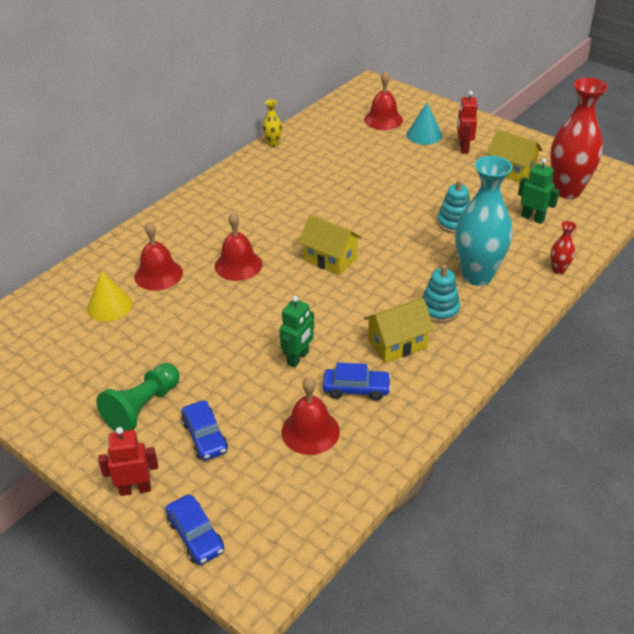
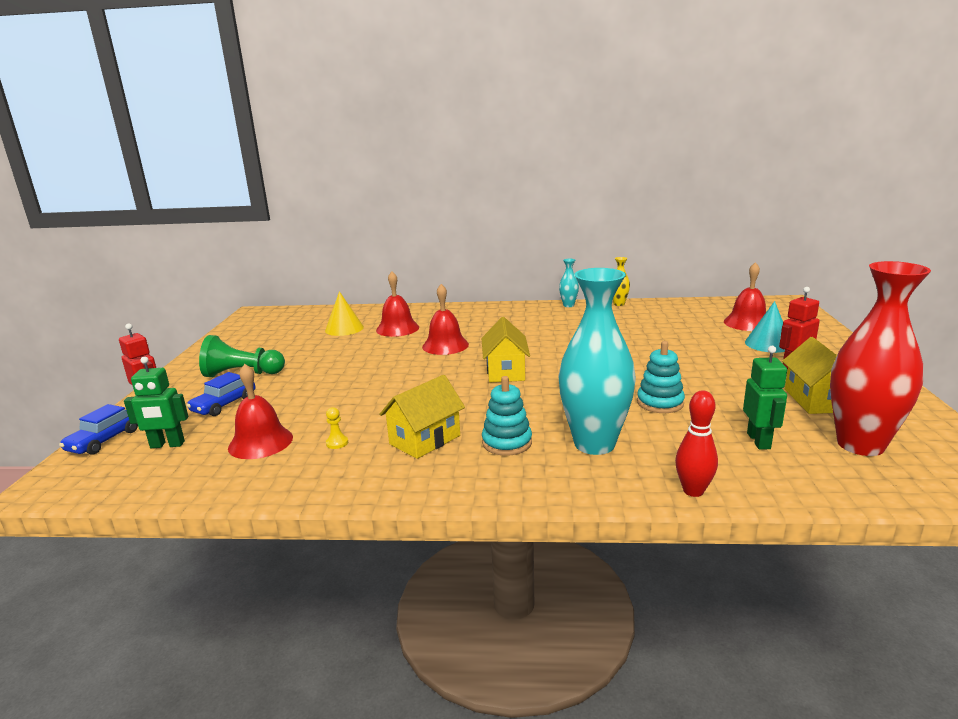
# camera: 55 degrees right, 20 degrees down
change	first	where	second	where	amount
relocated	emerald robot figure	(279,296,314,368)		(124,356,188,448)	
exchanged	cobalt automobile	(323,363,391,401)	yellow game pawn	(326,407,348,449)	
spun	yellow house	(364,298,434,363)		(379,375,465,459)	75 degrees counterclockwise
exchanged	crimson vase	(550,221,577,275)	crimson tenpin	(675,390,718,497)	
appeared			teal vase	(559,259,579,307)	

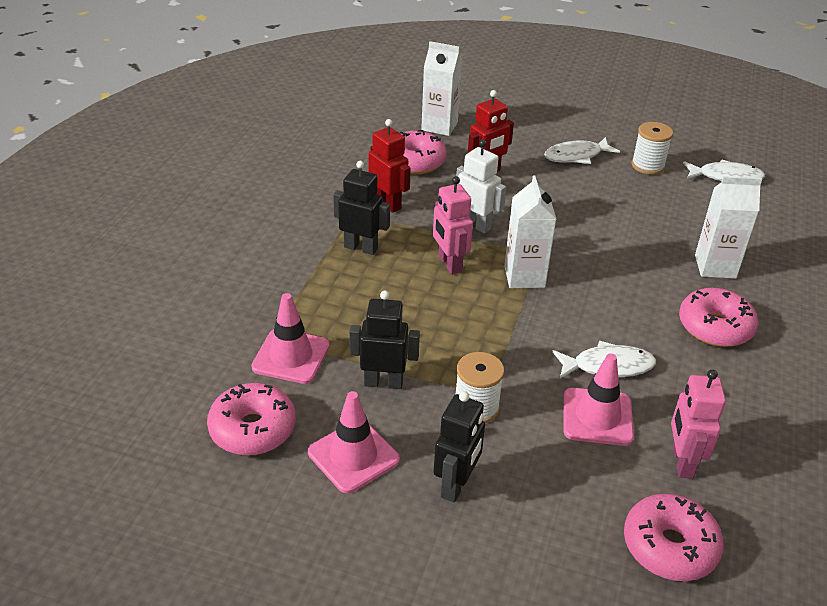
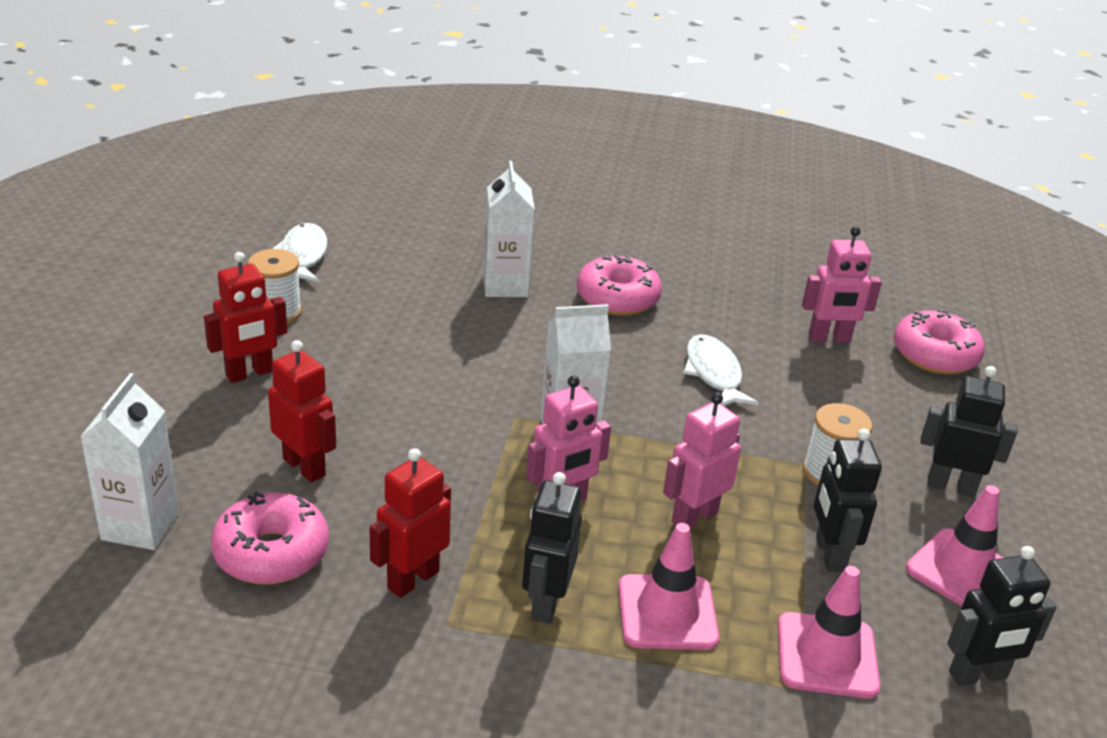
# camera: 100 degrees left, 5 degrees down
change	first	where	second	where	amount
exchanged	rosy donut	(207,383,296,456)	ebony robot figure	(947,546,1057,686)	
missing	snow-white robot figure	(456,139,506,234)			
exchanged	snow-white fish figure	(544,137,620,164)	crimson robot figure	(204,252,287,383)	
relocated	rosy safety cone	(564,353,634,446)		(619,523,719,650)	
appeared			rosy robot figure	(663,392,741,528)	

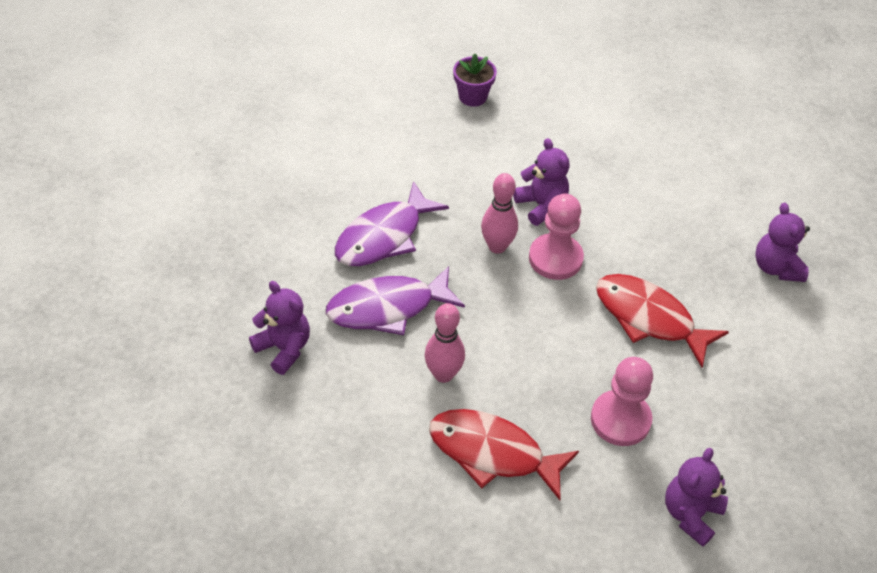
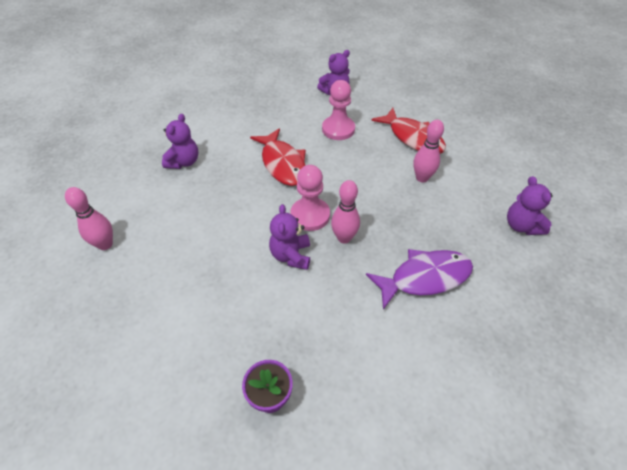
# camera: 150 degrees left, 0 degrees up
change	first	where	second	where	amount
missing	purple fish figure	(326,266,465,335)			
appeared			rosy tenpin	(65,187,113,250)	

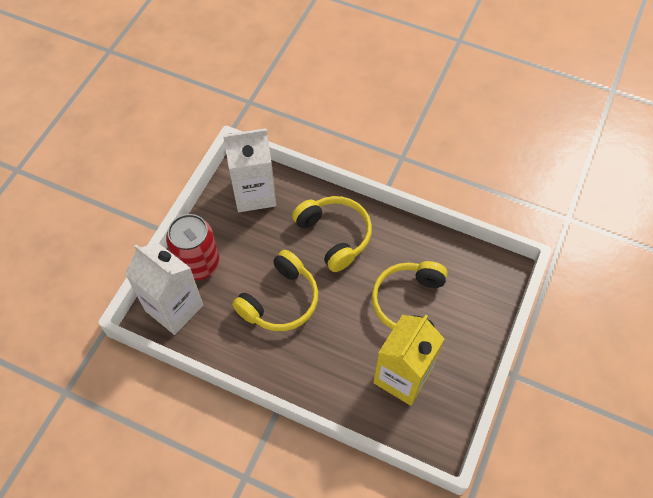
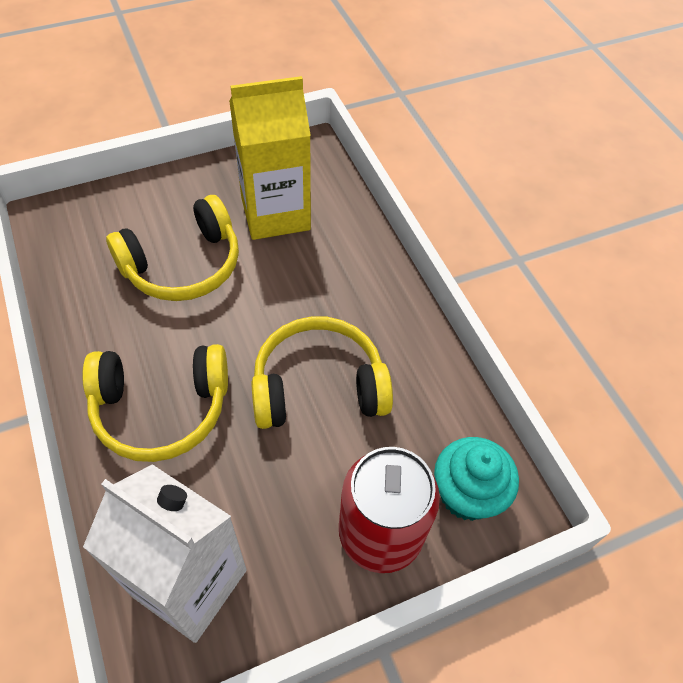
# camera: 140 degrees left, 5 degrees down
change	first	where	second	where	amount
exchanged	snow-white juice carton	(125,243,203,335)	teal fairy cake	(434,437,519,521)	
spun	yellow headset	(292,196,372,272)		(82,344,228,462)	105 degrees counterclockwise

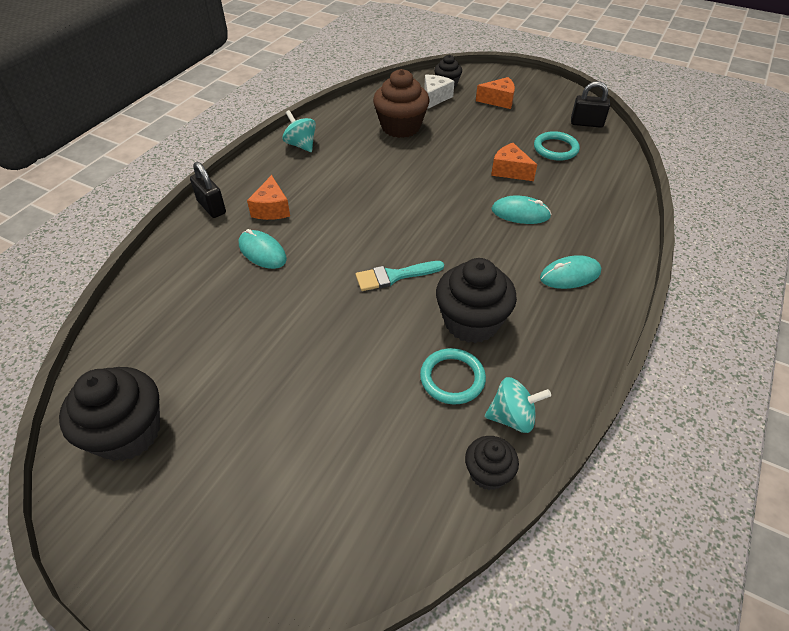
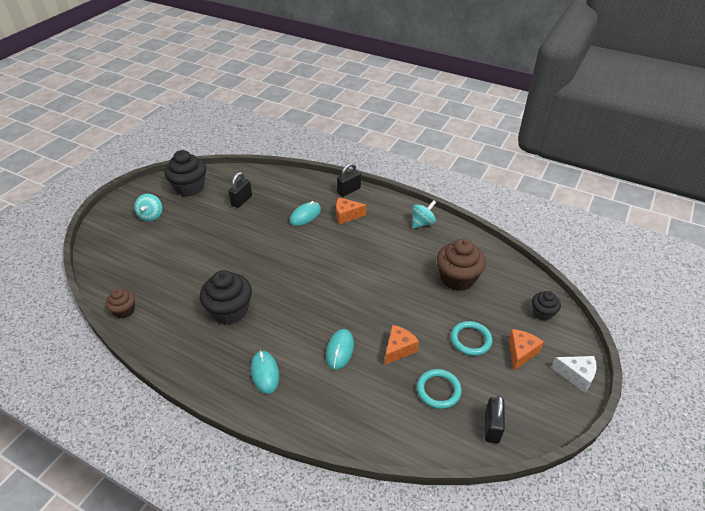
# camera: 90 degrees right, 5 degrees down
change	first	where	second	where	amount
missing	teal paintbrush	(356,261,444,291)			
relocated	teal ring	(420,348,486,404)		(451,321,492,356)	
relocated	snow-white cheese	(424,75,454,109)		(551,356,597,393)	
colour	ebony fairy cake	(465,436,519,490)	brown fairy cake	(106,289,135,318)	
spun	bright orange cheese	(476,77,515,109)		(509,329,544,370)	150 degrees counterclockwise
relocated	teal spinning top	(485,377,551,433)		(134,194,162,221)	
appeared			ebony padlock	(228,172,252,208)	

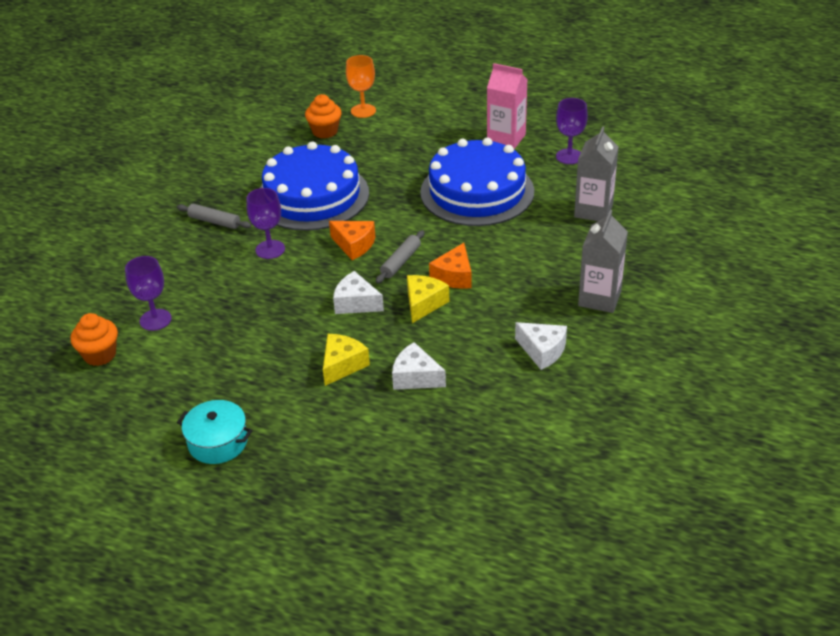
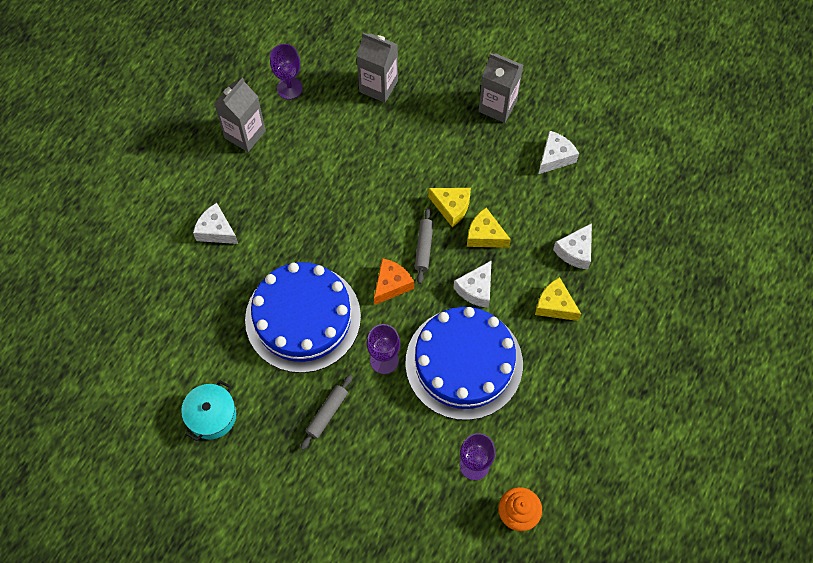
# camera: 85 degrees left, 25 degrees up
change	first	where	second	where	amount
relocated	teal stockpot	(177,400,252,464)		(181,380,236,441)	
missing	bright orange fairy cake	(305,94,342,138)			
missing	bright orange wine glass	(346,55,376,118)			
spun	grey rolling pin	(376,230,425,284)		(415,207,434,284)	60 degrees clockwise
relocated	cobalt cake	(420,138,534,226)		(405,307,523,420)	
colour	bright orange cheese	(429,243,472,289)	yellow cheese	(428,188,471,227)	
colour	rosy juice carton	(487,63,528,149)	grey juice carton	(214,78,266,152)	
appeared			snow-white cheese	(193,203,238,244)	

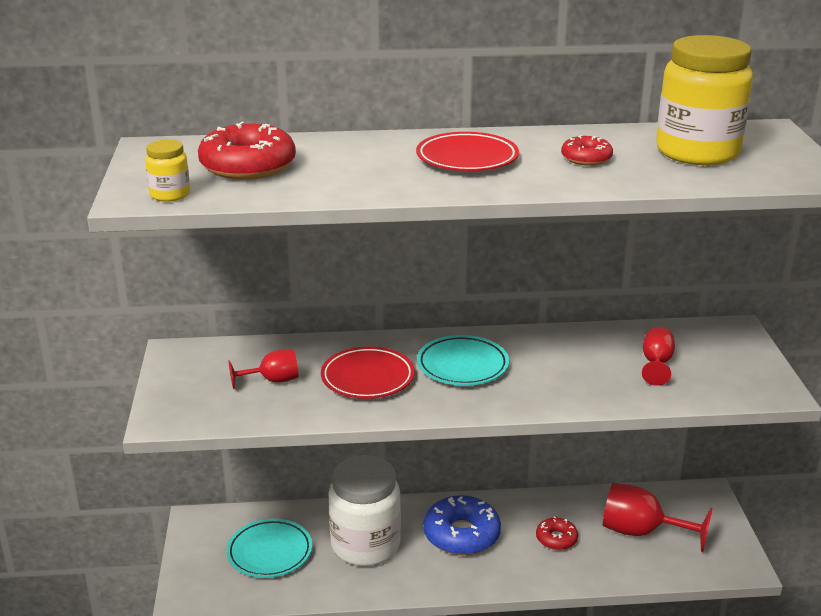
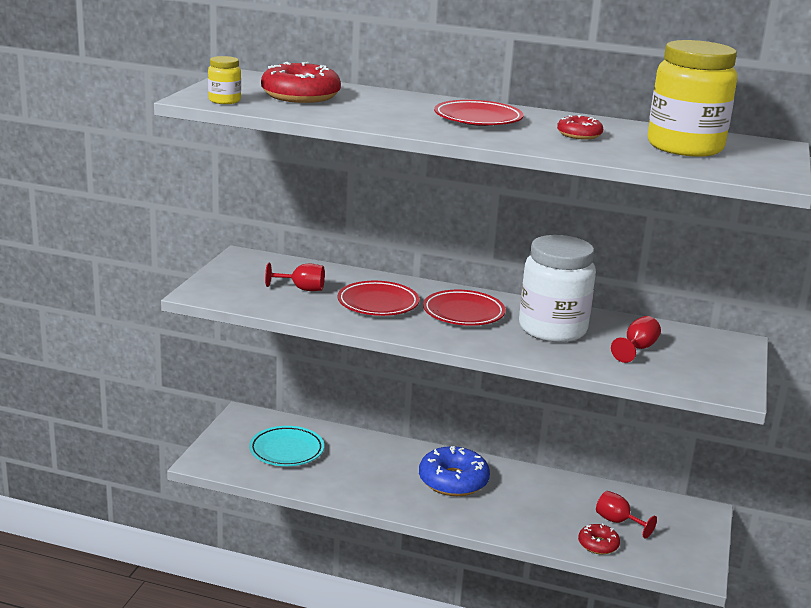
# camera: 20 degrees right, 5 degrees down
change	first	where	second	where	amount
relocated	snow-white preserve jar	(328,455,401,566)		(519,235,596,342)	
colour	teal dinner plate	(417,335,509,386)	crimson dinner plate	(423,290,506,326)	
relocated	crimson donut	(536,516,578,550)		(578,523,620,554)	
size	crimson wine glass	(603,483,712,552)		(596,491,657,538)	x0.58

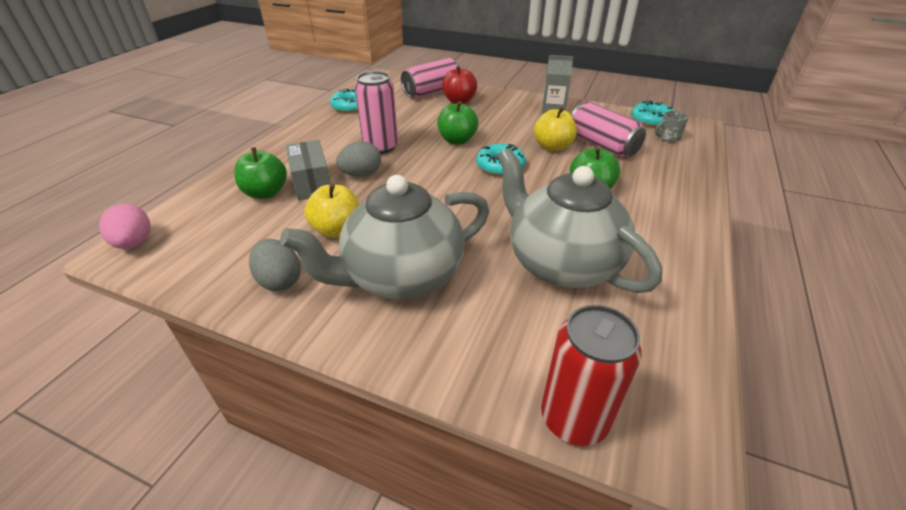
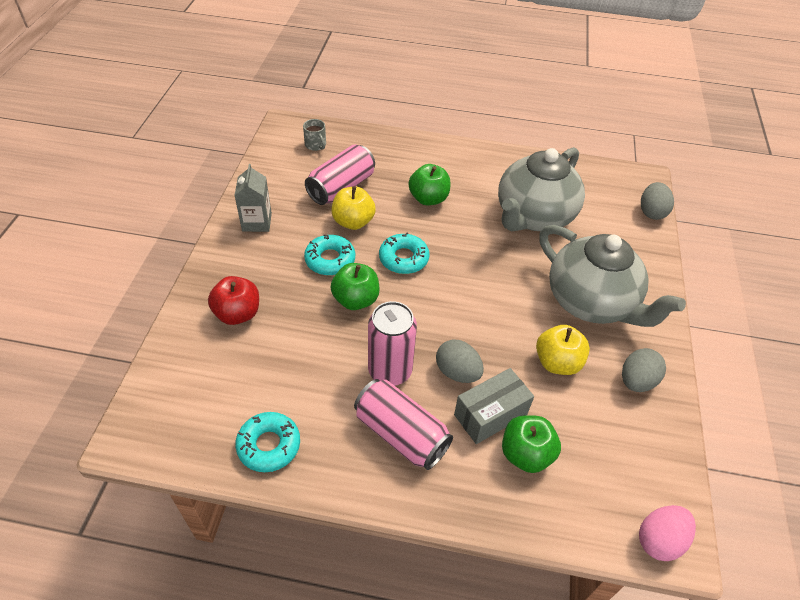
# camera: 105 degrees left, 10 degrees up
change	first	where	second	where	amount
relocated	rosy tin	(401,58,461,98)		(354,379,453,470)	
exchanged	crimson tin	(541,305,642,446)	grey egg shape	(641,182,674,220)	
relocated	teal donut	(631,101,674,127)		(304,234,355,275)	

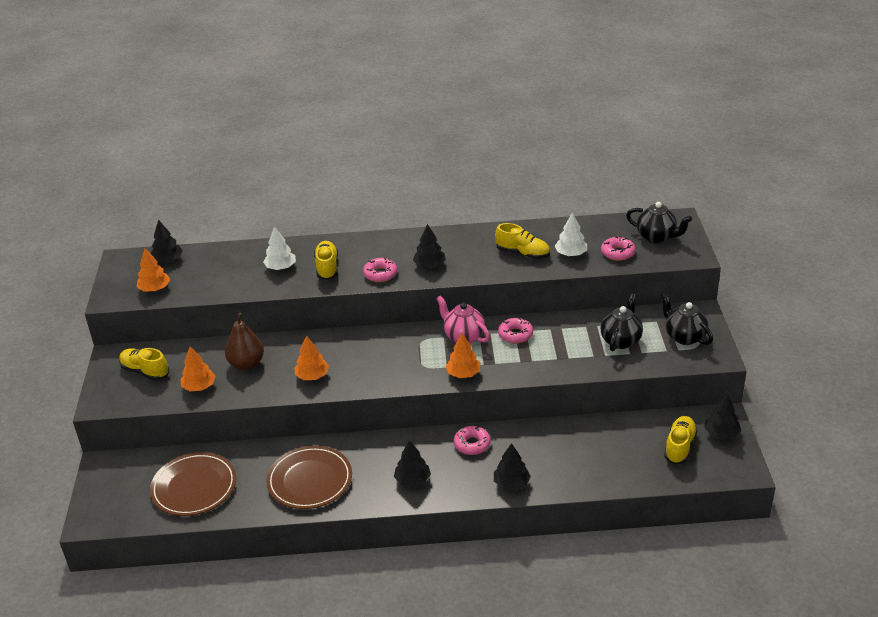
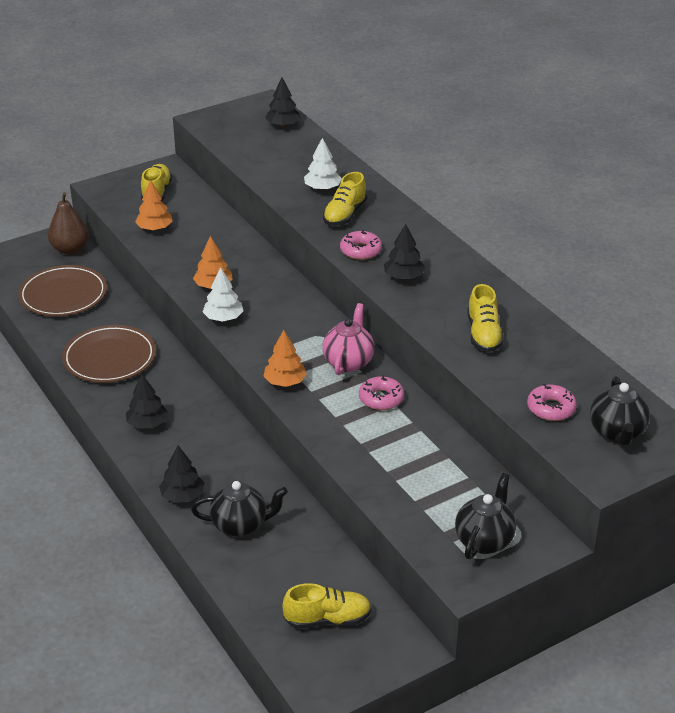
# camera: 60 degrees right, 0 degrees up
change	first	where	second	where	amount
missing	bright orange tree	(137,248,170,292)			
relocated	brown pear fruit	(225,313,264,370)		(48,192,89,255)	
spun	yellow lace-up shoe	(314,241,338,280)		(323,172,367,226)	150 degrees clockwise
missing	rosy donut	(454,426,491,455)			
relocated	snow-white tree	(554,212,587,256)		(203,267,244,322)	
relocated	ebony teapot	(601,293,643,351)		(191,481,288,537)	
missing	ebony tree	(704,394,741,440)			

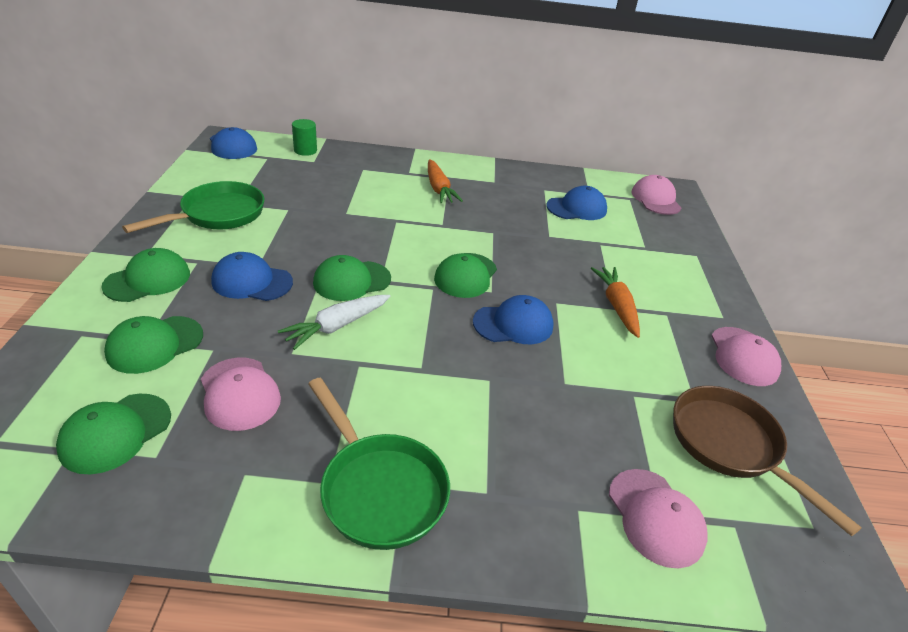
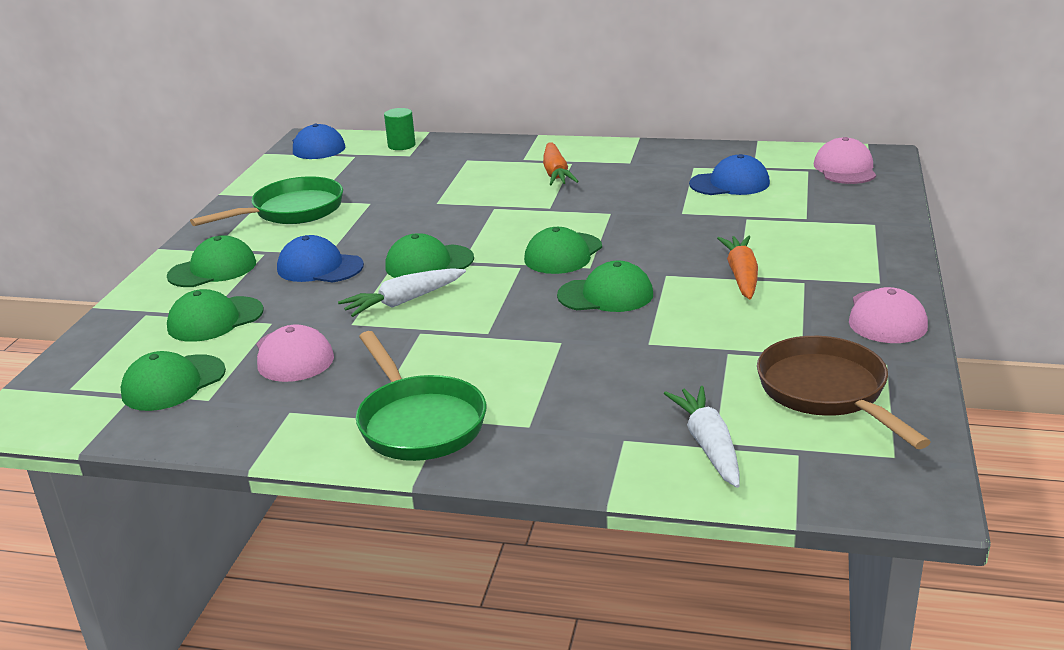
# camera: 15 degrees right, 10 degrees down
change	first	where	second	where	amount
colour	cobalt peaked cap	(473,295,554,344)	emerald peaked cap	(557,261,653,312)	
exchanged	rosy peaked cap	(609,469,708,569)	snow-white carrot	(664,386,740,488)	

